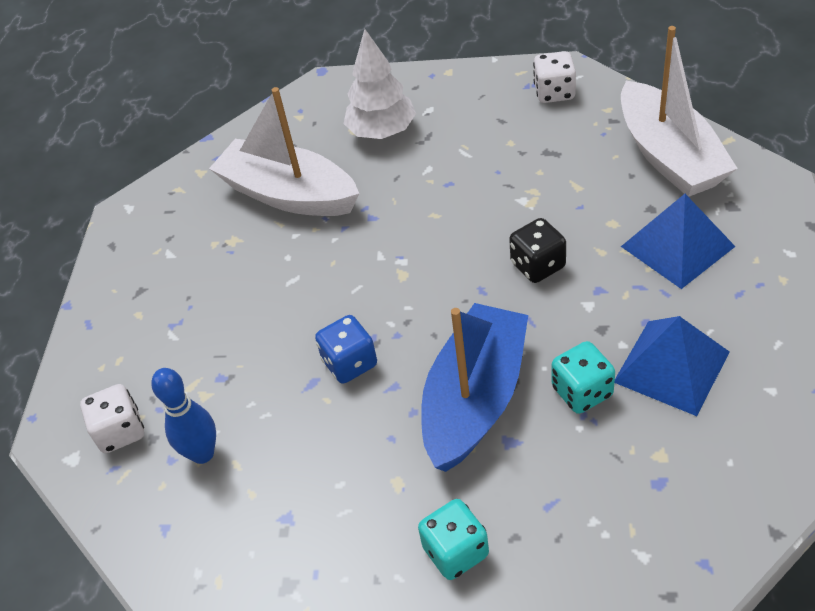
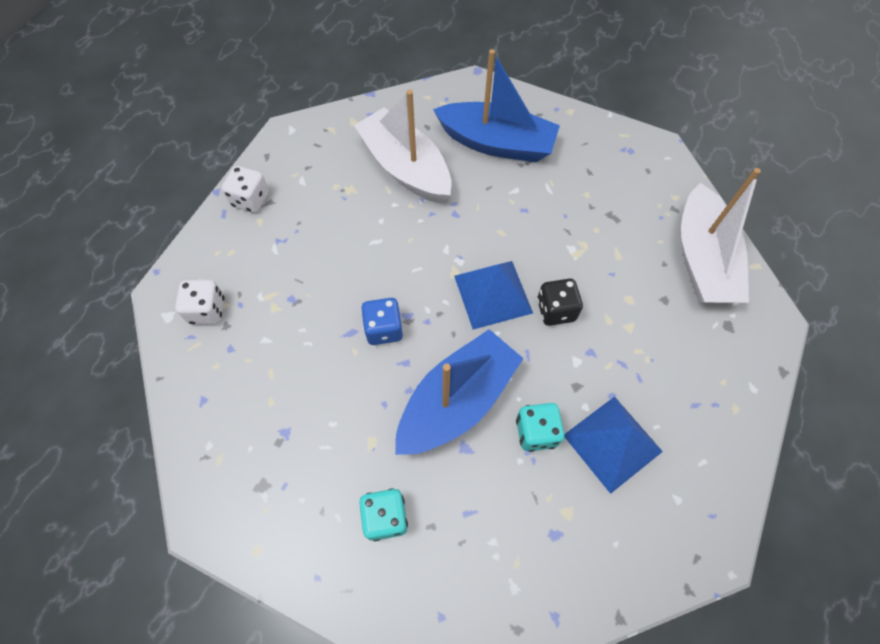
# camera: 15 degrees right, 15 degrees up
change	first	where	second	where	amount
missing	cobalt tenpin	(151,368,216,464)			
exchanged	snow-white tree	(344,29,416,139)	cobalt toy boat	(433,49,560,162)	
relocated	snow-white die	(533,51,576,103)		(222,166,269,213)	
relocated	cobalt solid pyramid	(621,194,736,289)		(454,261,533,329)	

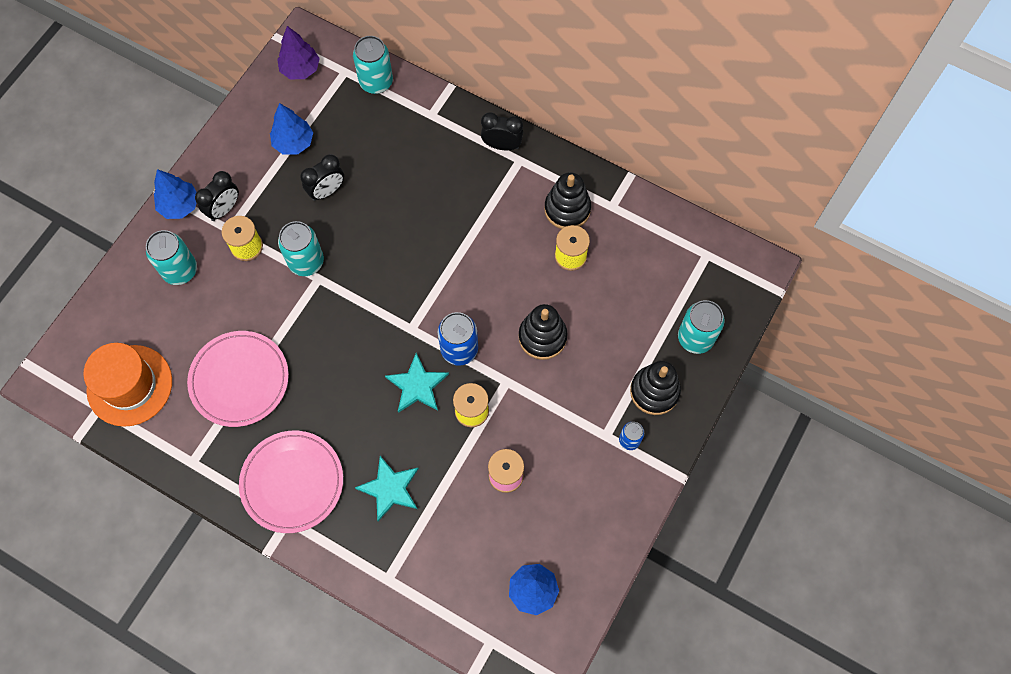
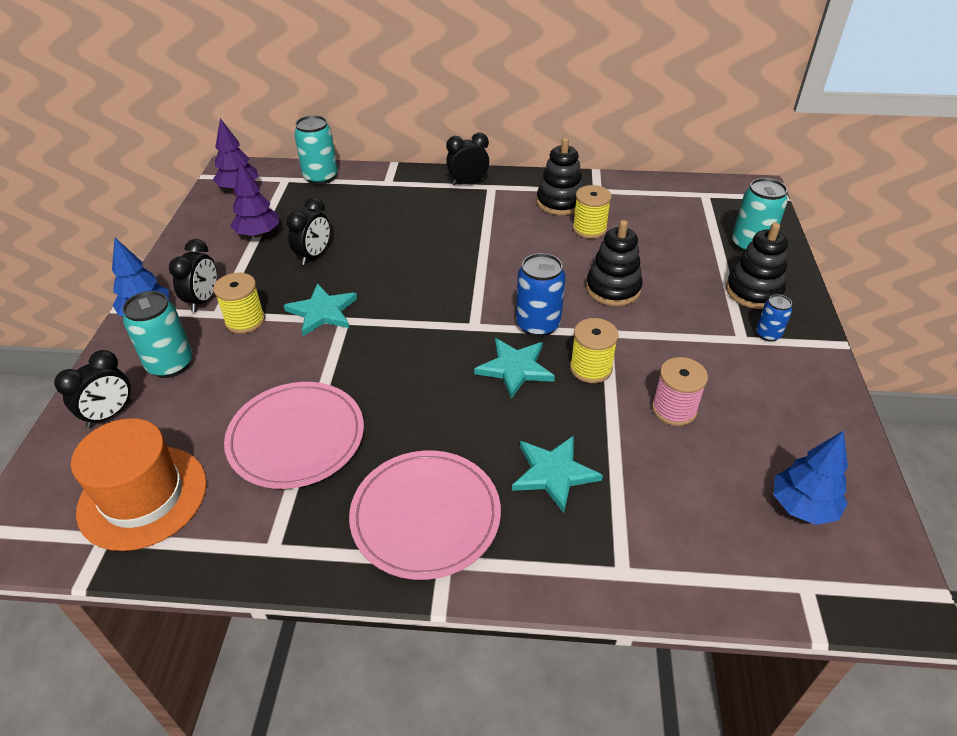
# camera: 25 degrees left, 25 degrees down
change	first	where	second	where	amount
colour	cobalt tree	(270,103,313,155)	purple tree	(231,162,280,237)	
exchanged	teal tin	(278,221,324,276)	teal star	(284,283,357,336)	
appeared			ebony bedside clock	(54,350,131,428)	

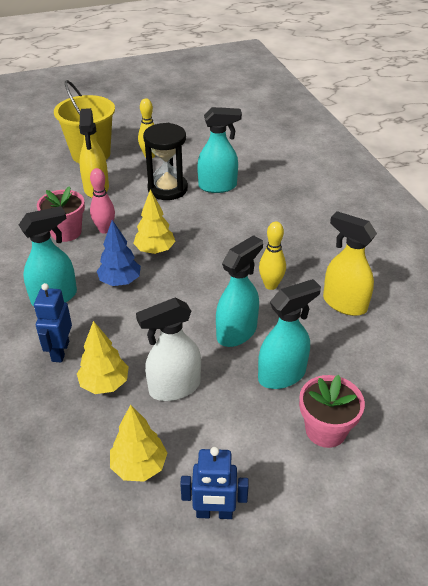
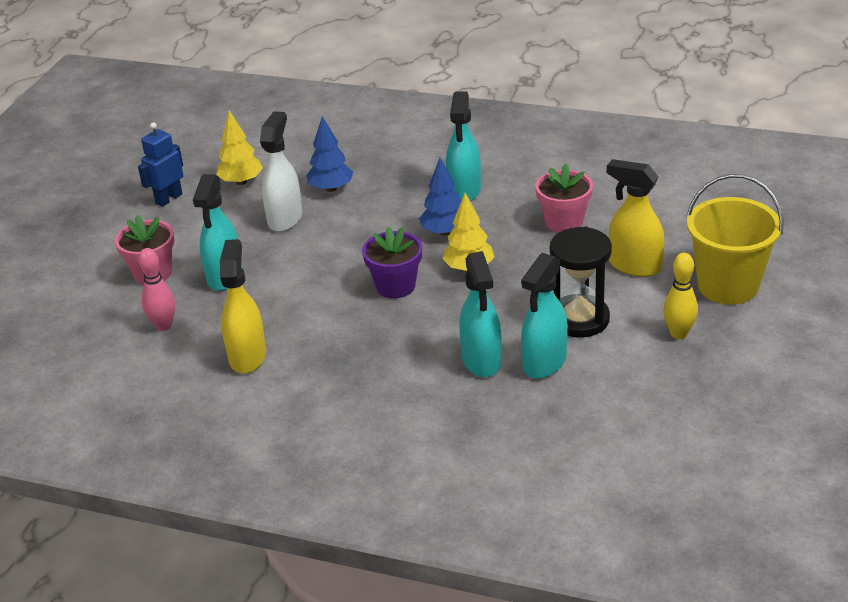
# camera: 130 degrees right, 5 degrees down
change	first	where	second	where	amount
missing	cobalt robot figure	(34,283,72,362)			
colour	yellow tree	(77,321,129,394)	cobalt tree	(306,116,353,192)	
relocated	rosy tenpin	(90,168,115,234)		(138,248,175,331)	
relocated	teal spray cleaner	(216,235,263,347)		(459,251,502,377)	
missing	yellow tenpin	(259,222,286,290)			
spun	yellow spray cleaner	(323,211,377,316)		(220,239,266,374)	75 degrees counterclockwise
appeared			purple plant pot	(362,226,422,299)	

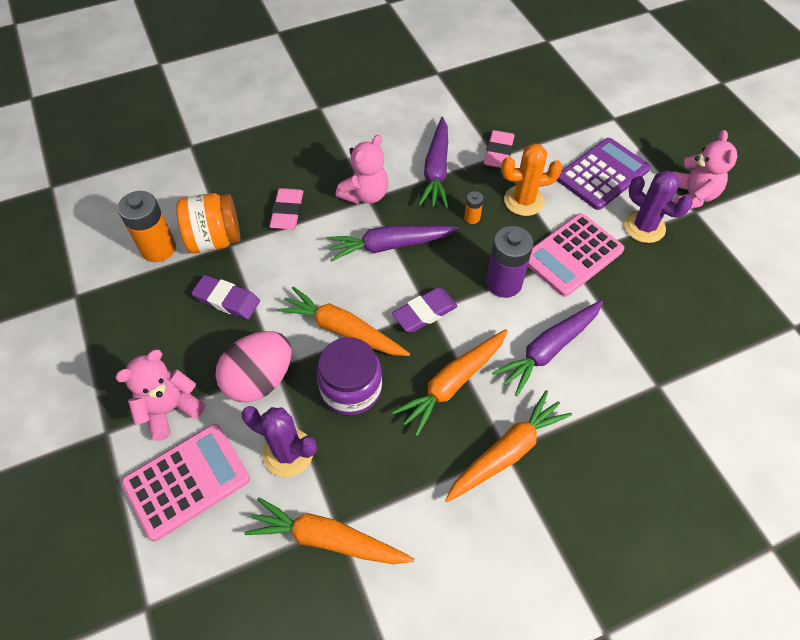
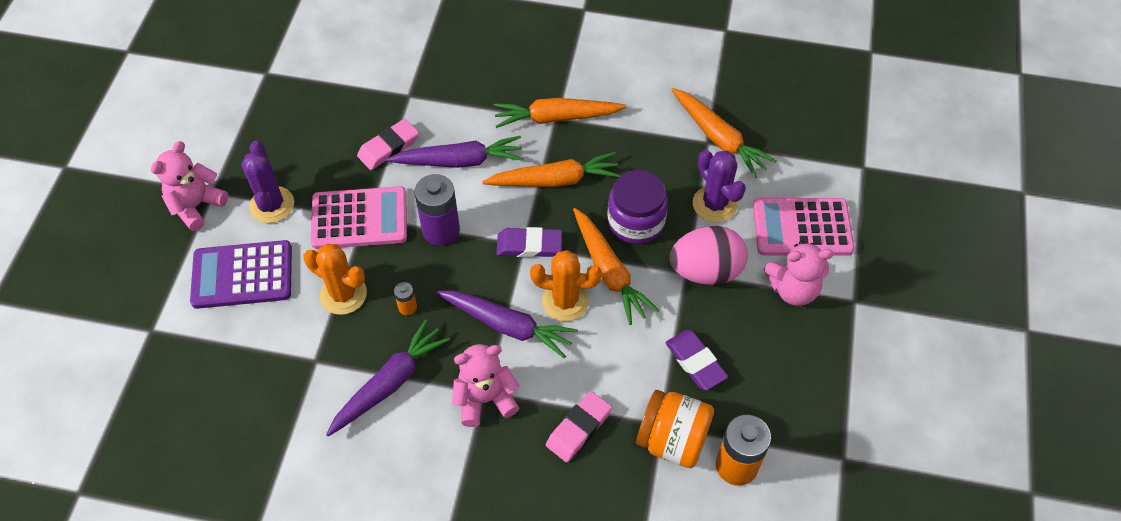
# camera: 145 degrees left, 0 degrees up
change	first	where	second	where	amount
relocated	rosy pencil eraser	(484,130,514,168)		(357,119,419,170)	
appeared			bright orange cactus	(530,250,602,322)	

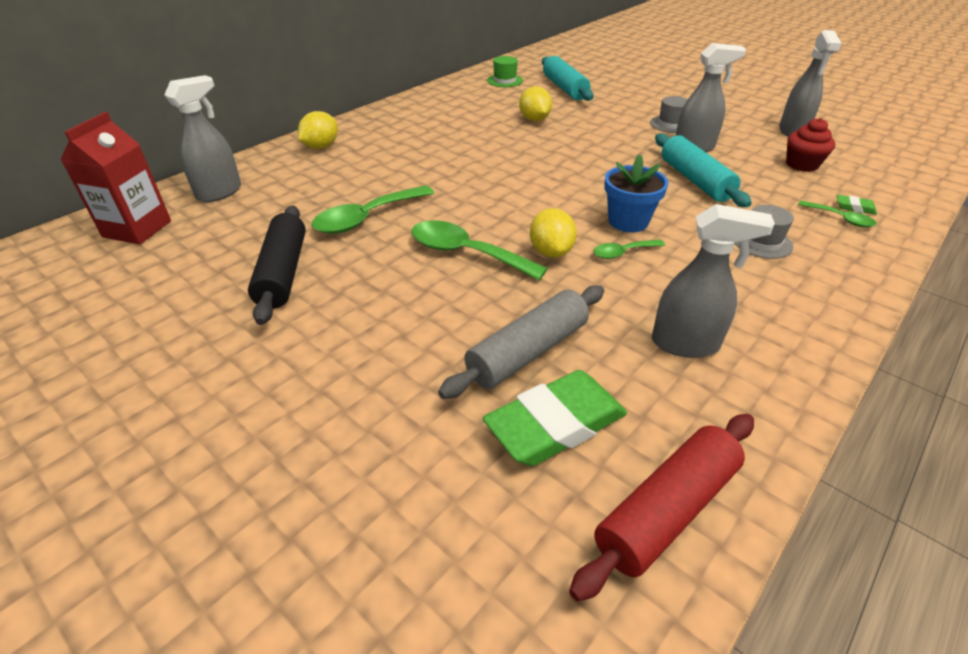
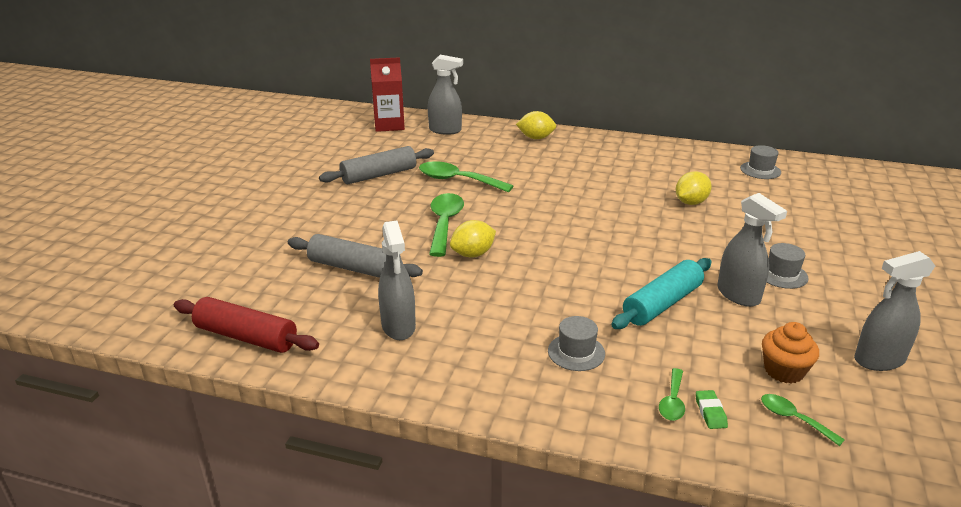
# camera: 65 degrees right, 10 degrees down
change	first	where	second	where	amount
colour	ebony rolling pin	(248,206,306,325)	grey rolling pin	(319,146,434,184)	
missing	emerald pencil eraser	(483,370,627,466)			
colour	emerald tall hat	(487,56,523,87)	grey tall hat	(740,145,781,179)	
missing	teal rolling pin	(542,56,593,101)			
relocated	emerald spoon	(593,240,665,259)		(761,394,845,446)	
missing	cobalt plant pot	(604,154,669,232)			
colour	crimson fairy cake	(786,118,835,172)	bright orange fairy cake	(762,322,819,383)	

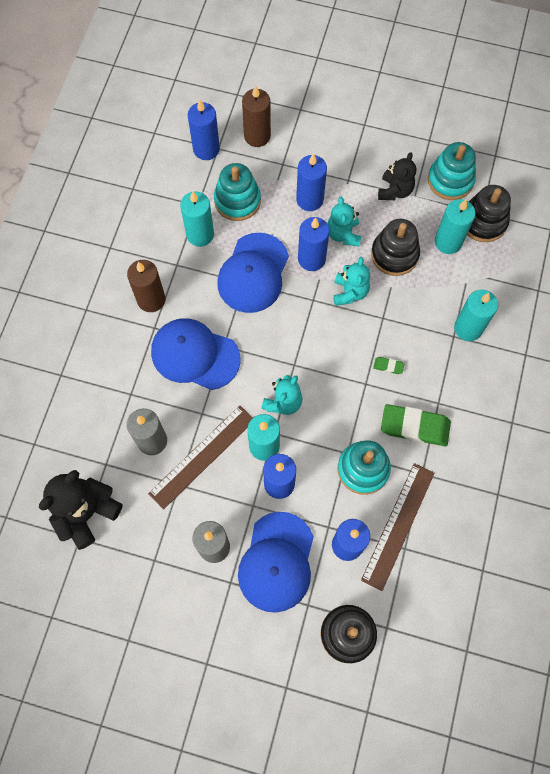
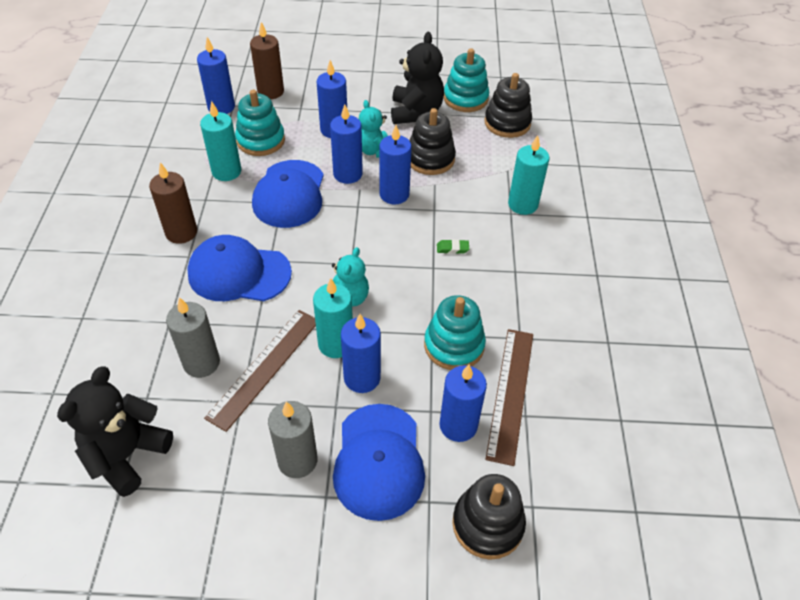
# camera: 15 degrees left, 20 degrees down
change	first	where	second	where	amount
exchanged	teal teddy bear	(333,257,370,306)	cobalt candle	(379,125,412,205)	
size	ebony teddy bear	(378,152,416,200)		(391,32,444,124)	x1.55
missing	emerald pencil eraser	(381,404,451,446)			
missing	teal candle	(435,199,476,254)			

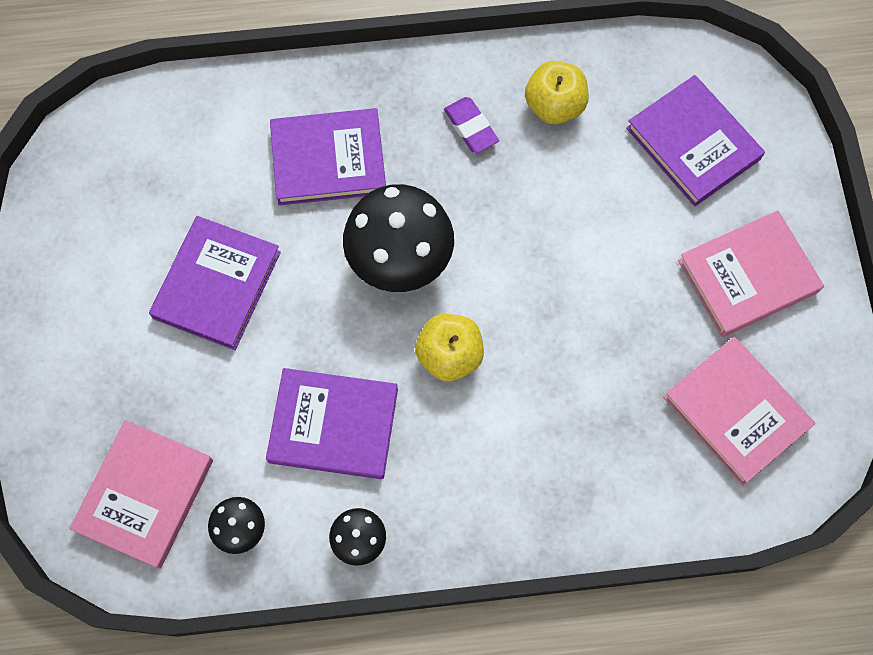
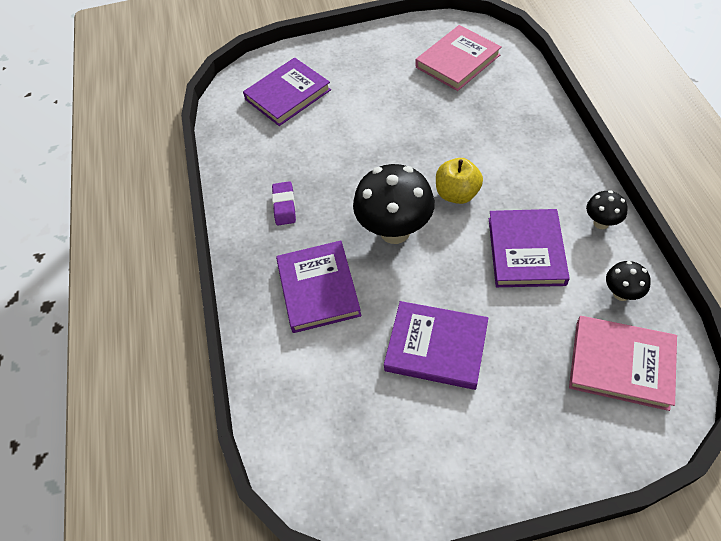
# camera: 90 degrees left, 15 degrees down
change	first	where	second	where	amount
spun	purple pencil eraser	(444,97,499,153)		(272,181,296,225)	60 degrees counterclockwise
missing	yellow apple fruit	(525,61,589,124)			
missing	rosy book	(678,210,824,337)			

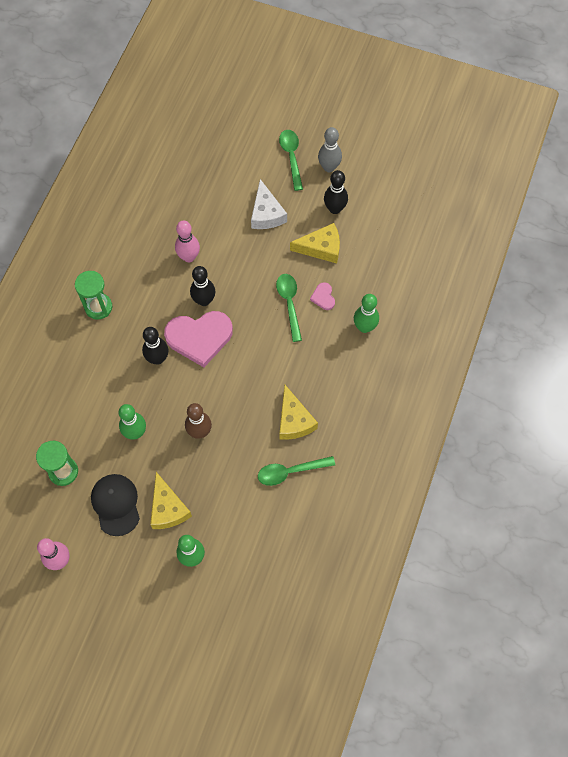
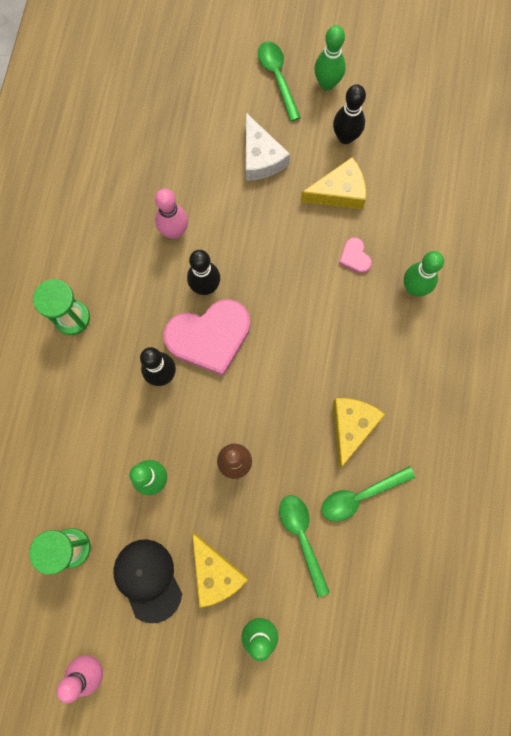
# camera: 10 degrees left, 10 degrees up
change	first	where	second	where	amount
relocated	emerald spoon	(276,274,302,342)		(279,495,330,597)	
spun	yellow cheese	(279,385,318,440)		(333,398,385,468)	135 degrees counterclockwise
colour	grey tenpin	(318,127,342,172)	emerald tenpin	(314,25,346,90)	

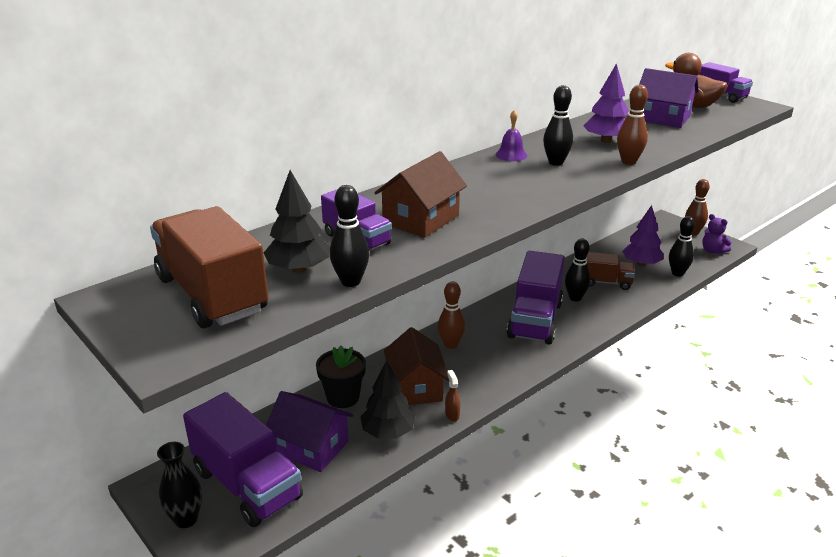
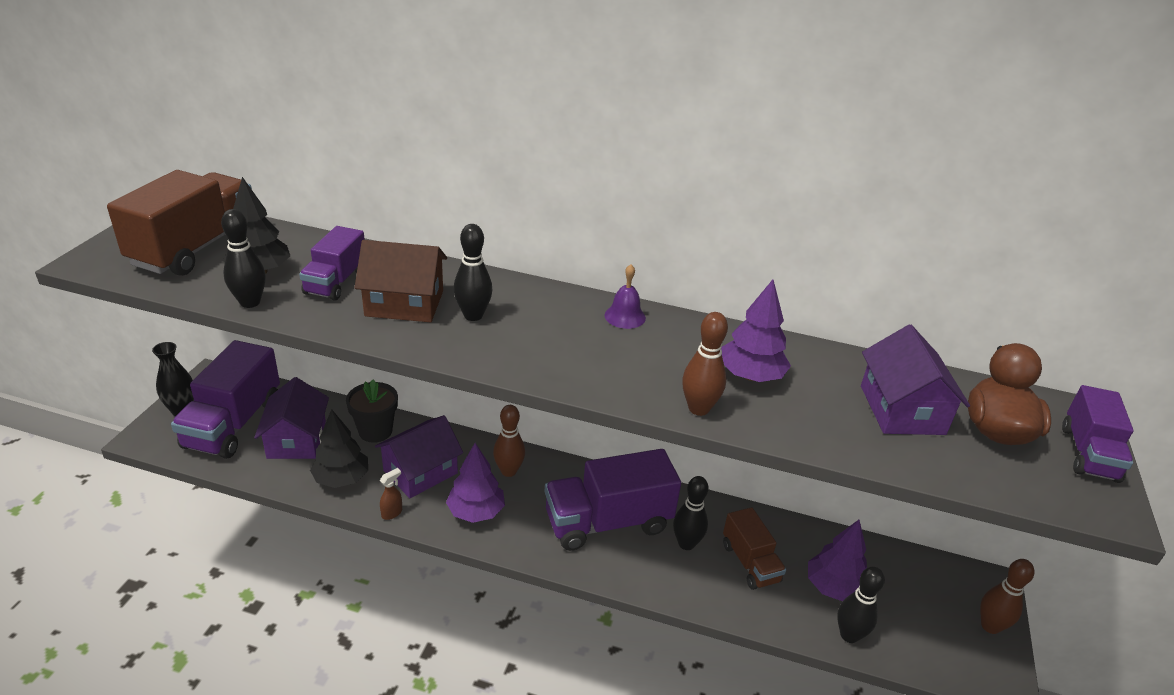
# camera: 55 degrees right, 5 degrees up
change	first	where	second	where	amount
colour	brown house	(384,327,449,405)	purple house	(375,415,463,498)	
relocated	ebony tenpin	(543,85,573,166)		(453,224,493,321)	
missing	purple teddy bear	(702,214,732,254)			
appeared			purple tree	(446,443,505,523)	

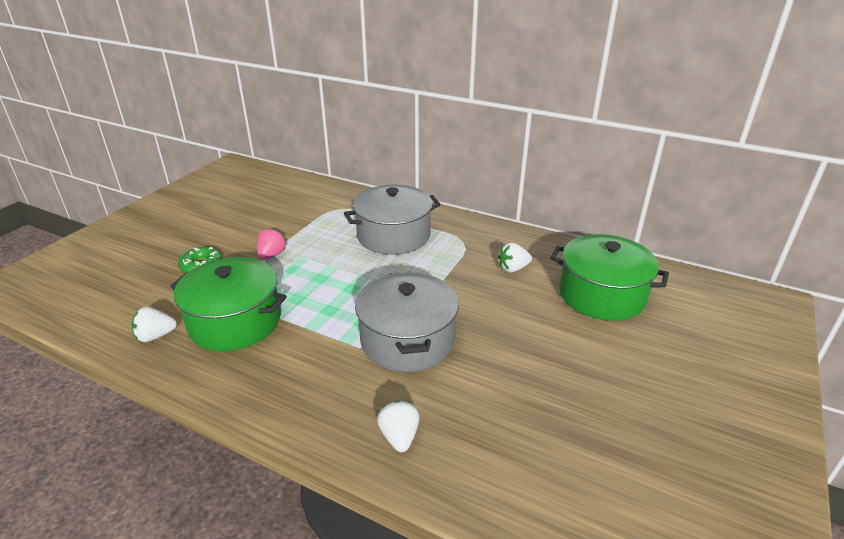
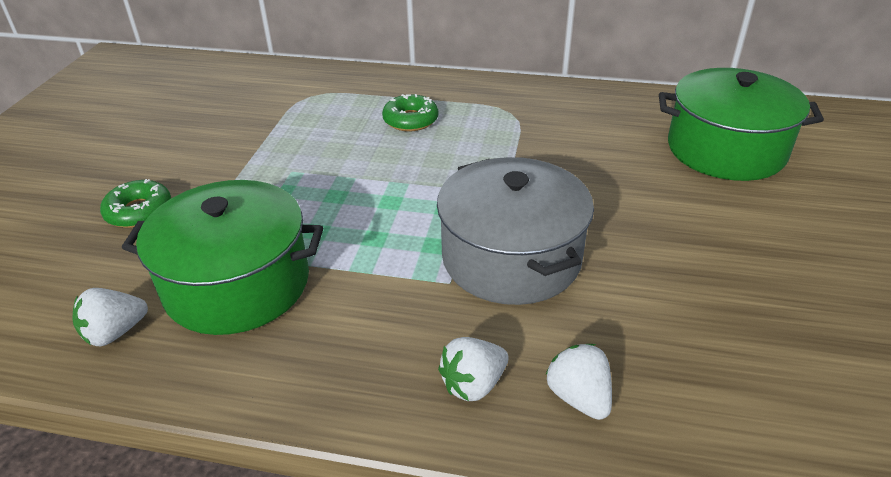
# camera: 15 degrees left, 5 degrees up
change	first	where	second	where	amount
missing	rosy toy strawberry	(257,228,286,260)			
exchanged	grey stockpot	(344,185,441,255)	emerald donut	(382,94,438,131)	
relocated	snow-white toy strawberry	(498,243,532,273)		(438,337,508,401)	

